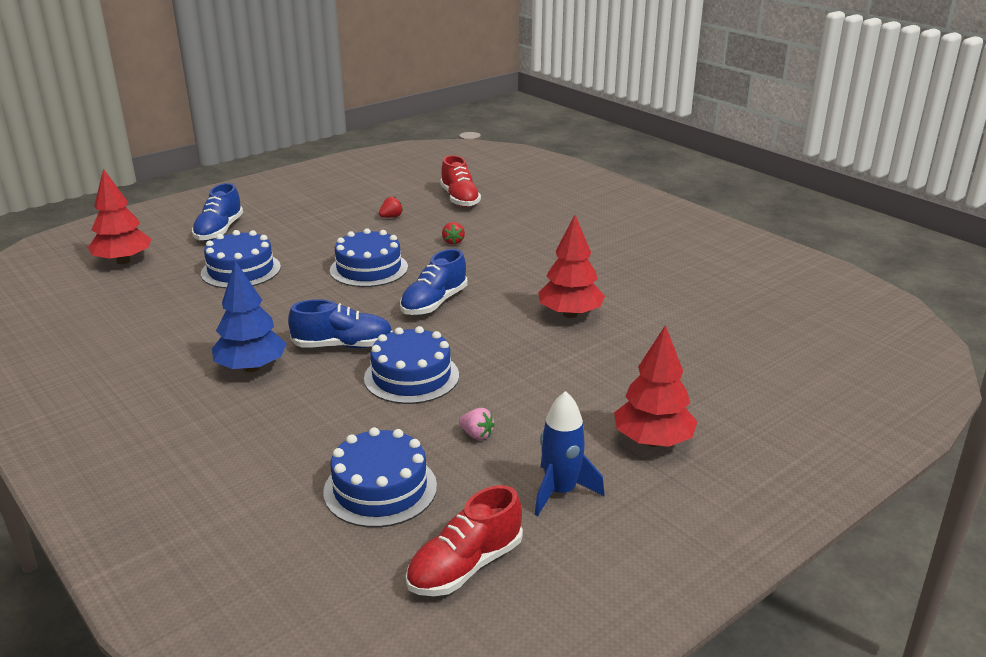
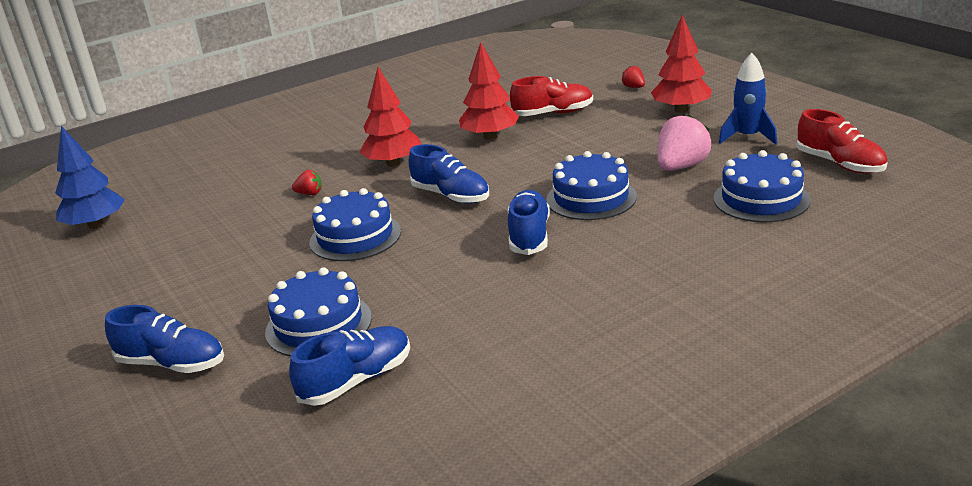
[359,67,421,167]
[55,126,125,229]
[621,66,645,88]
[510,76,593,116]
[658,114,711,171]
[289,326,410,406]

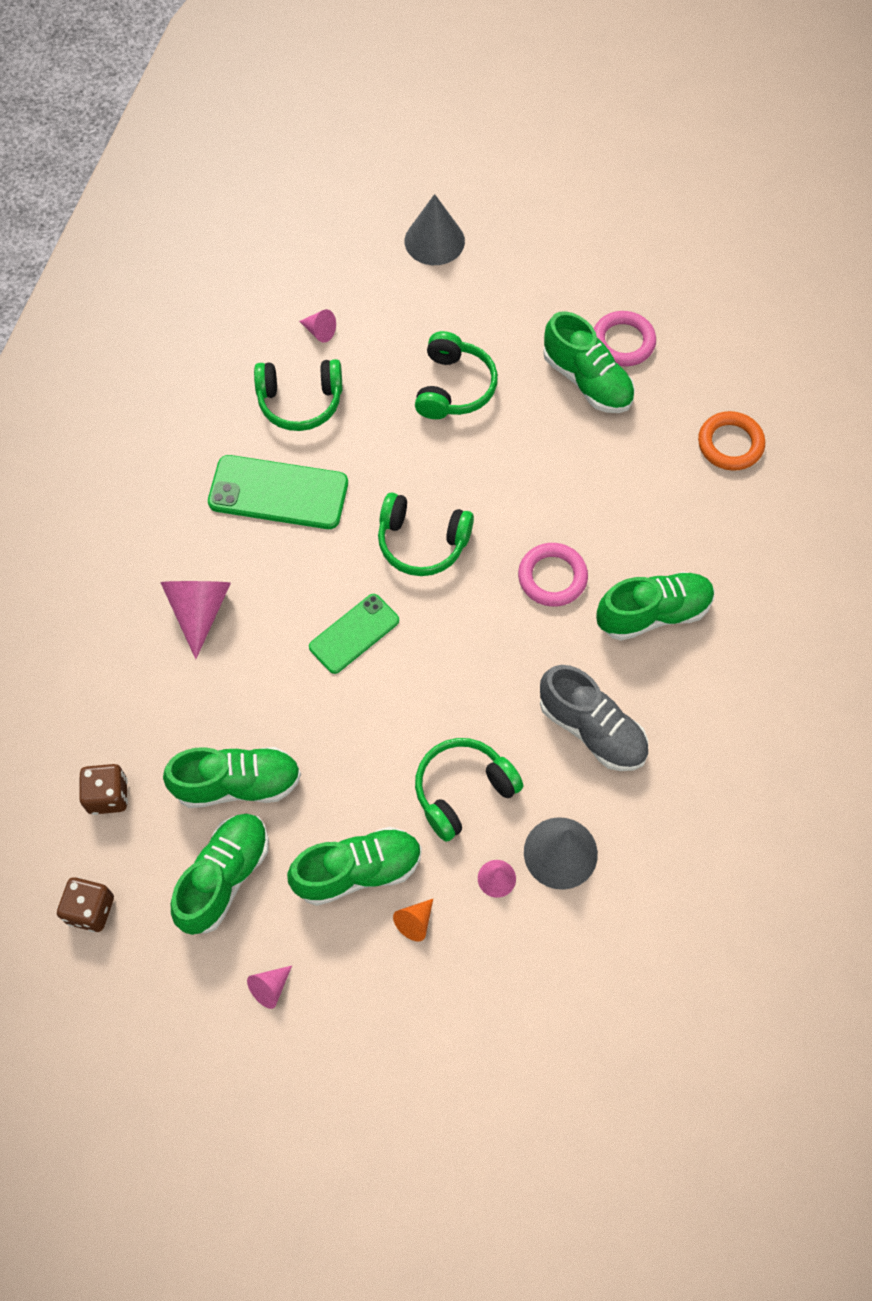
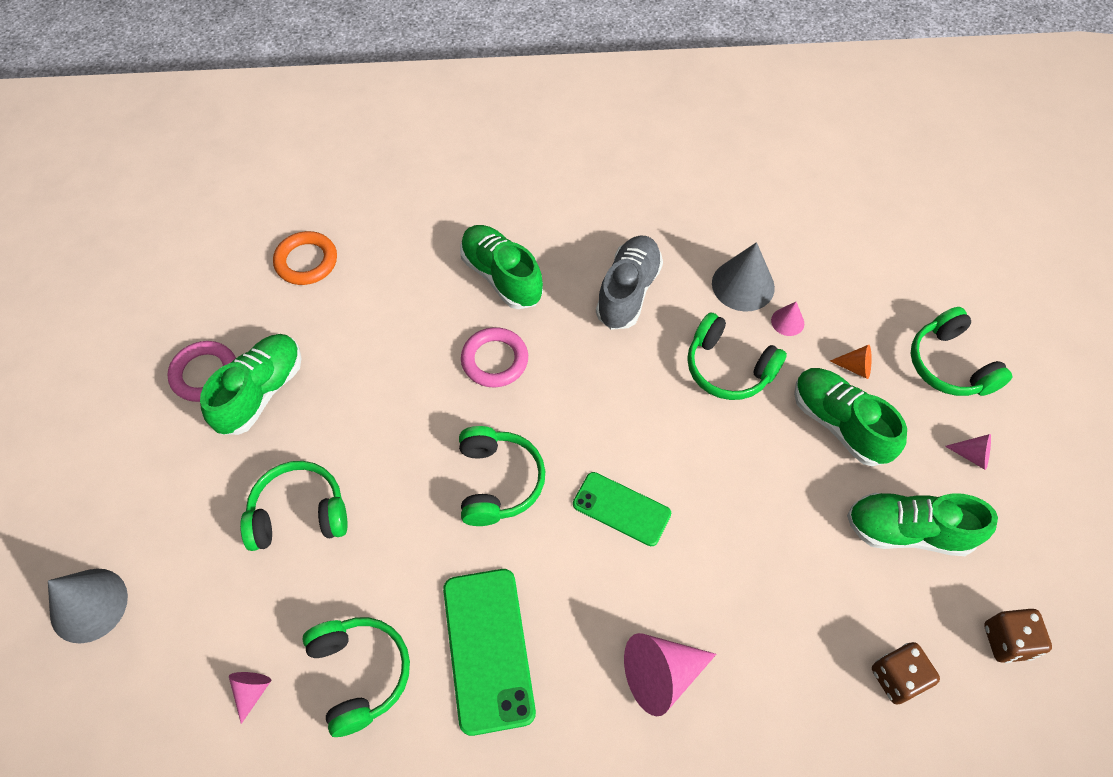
[163,747,301,808] (first image)
[911,307,1012,396]

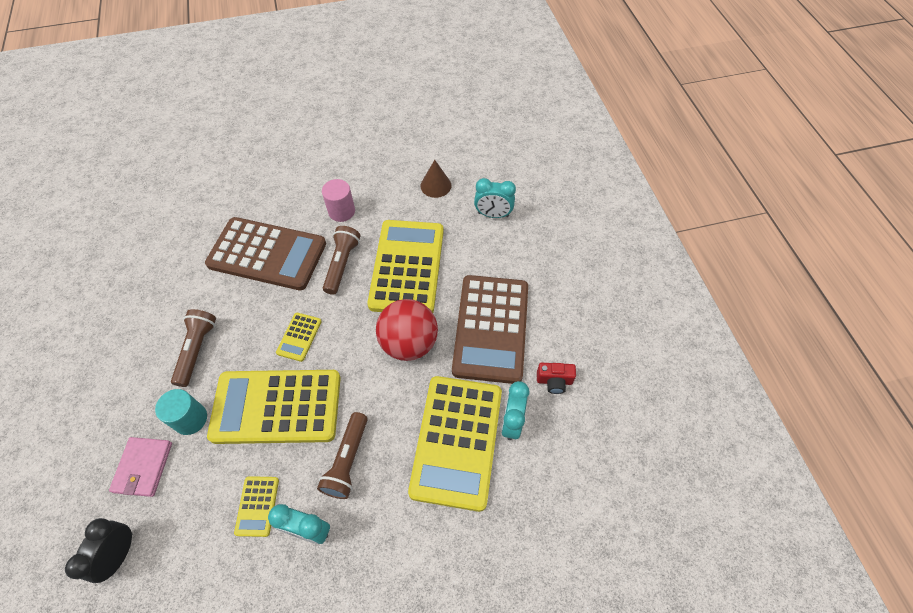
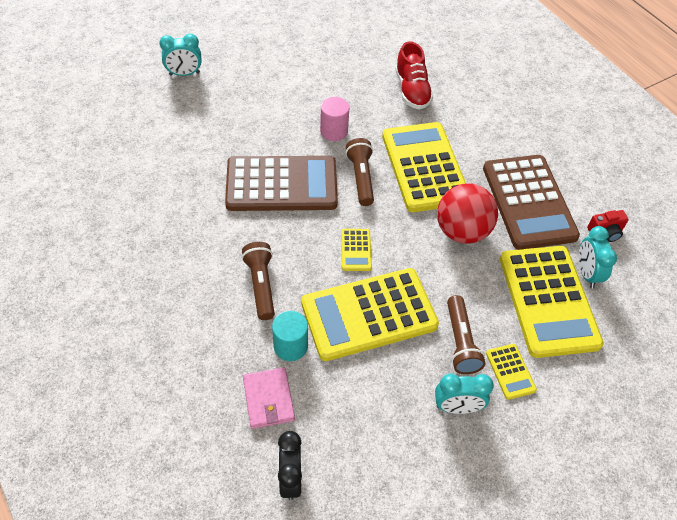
[486,344,537,400]
[395,41,433,109]
[159,34,202,76]

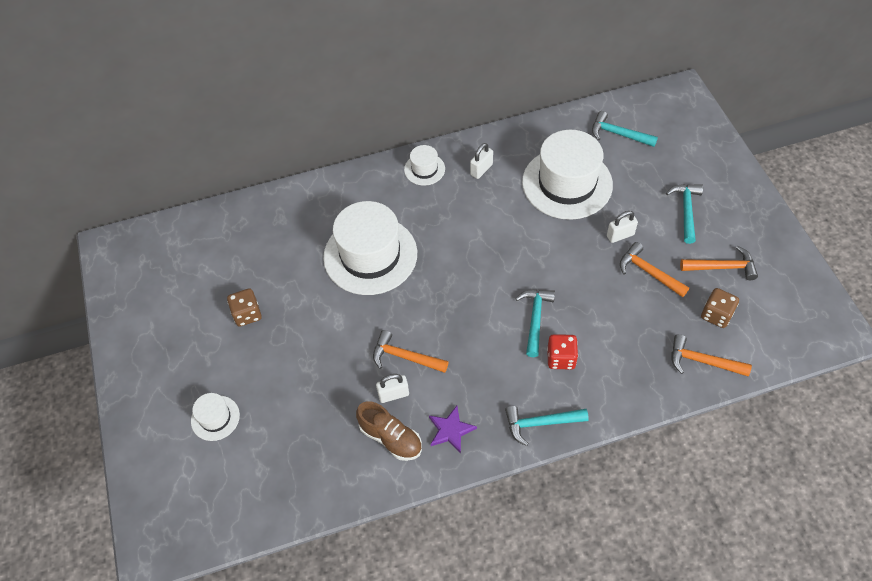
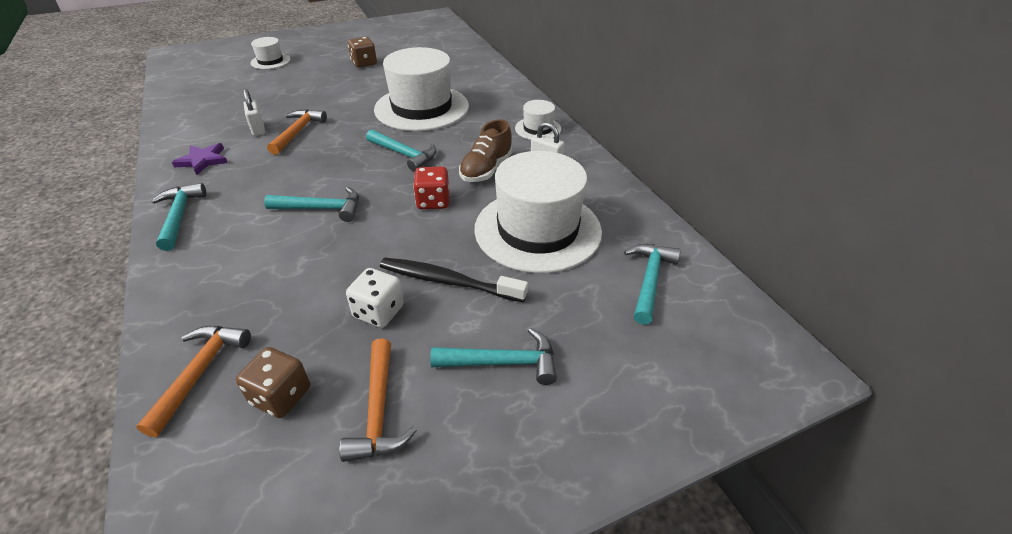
[459,119,512,182]
[413,167,449,209]
[380,258,528,303]
[346,268,404,328]
[366,129,437,172]

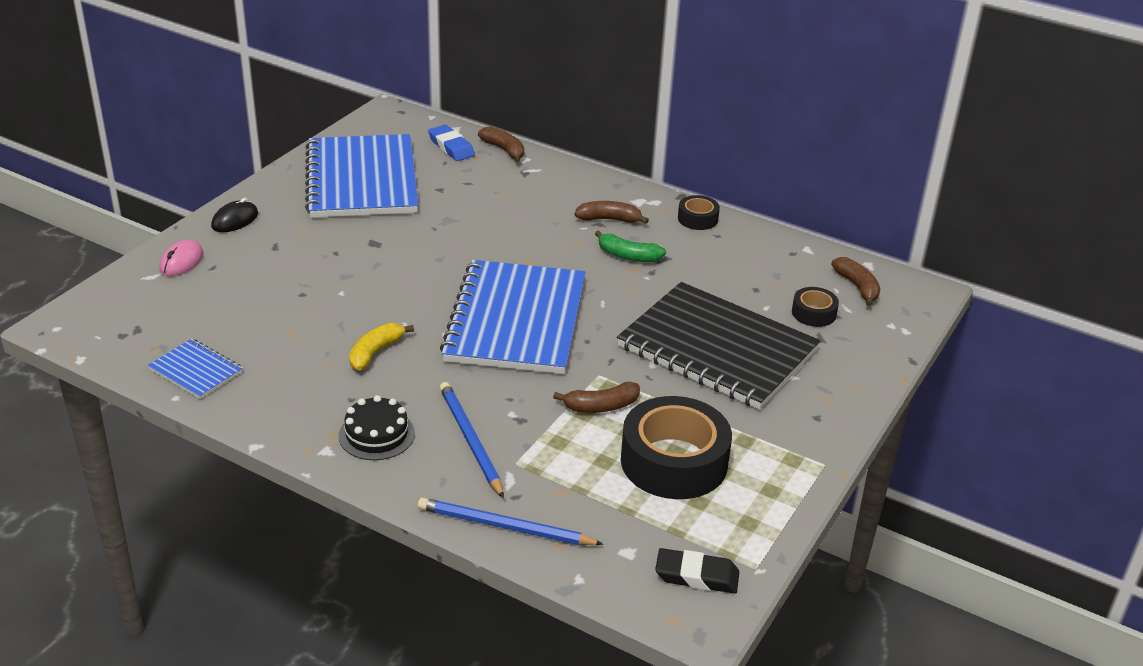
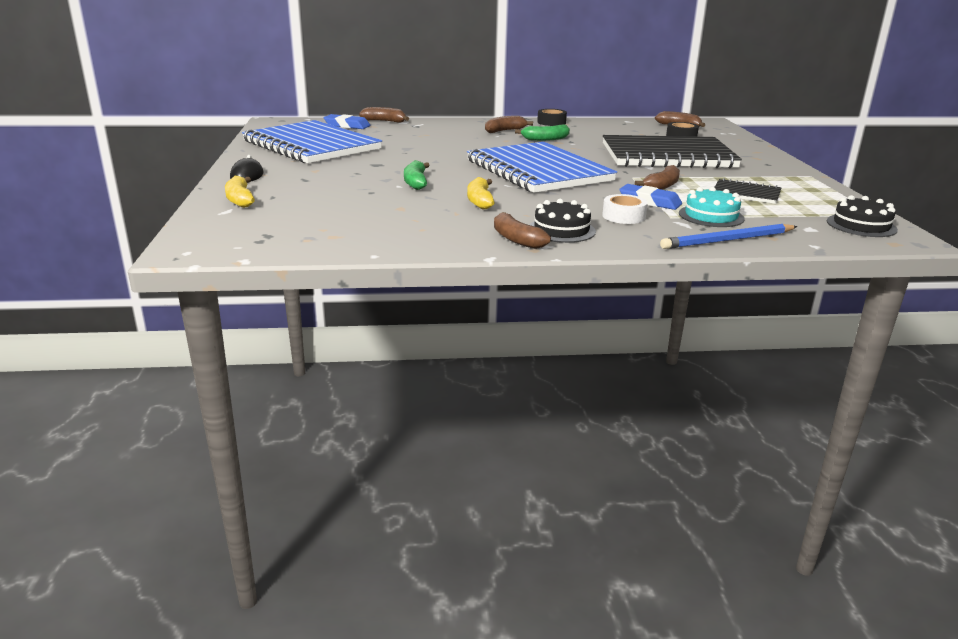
[148,339,243,399] (first image)
[225,176,255,208]
[602,194,648,224]
[715,178,781,204]
[827,195,898,237]
[404,160,430,190]
[494,212,551,249]
[619,184,682,210]
[679,187,745,227]

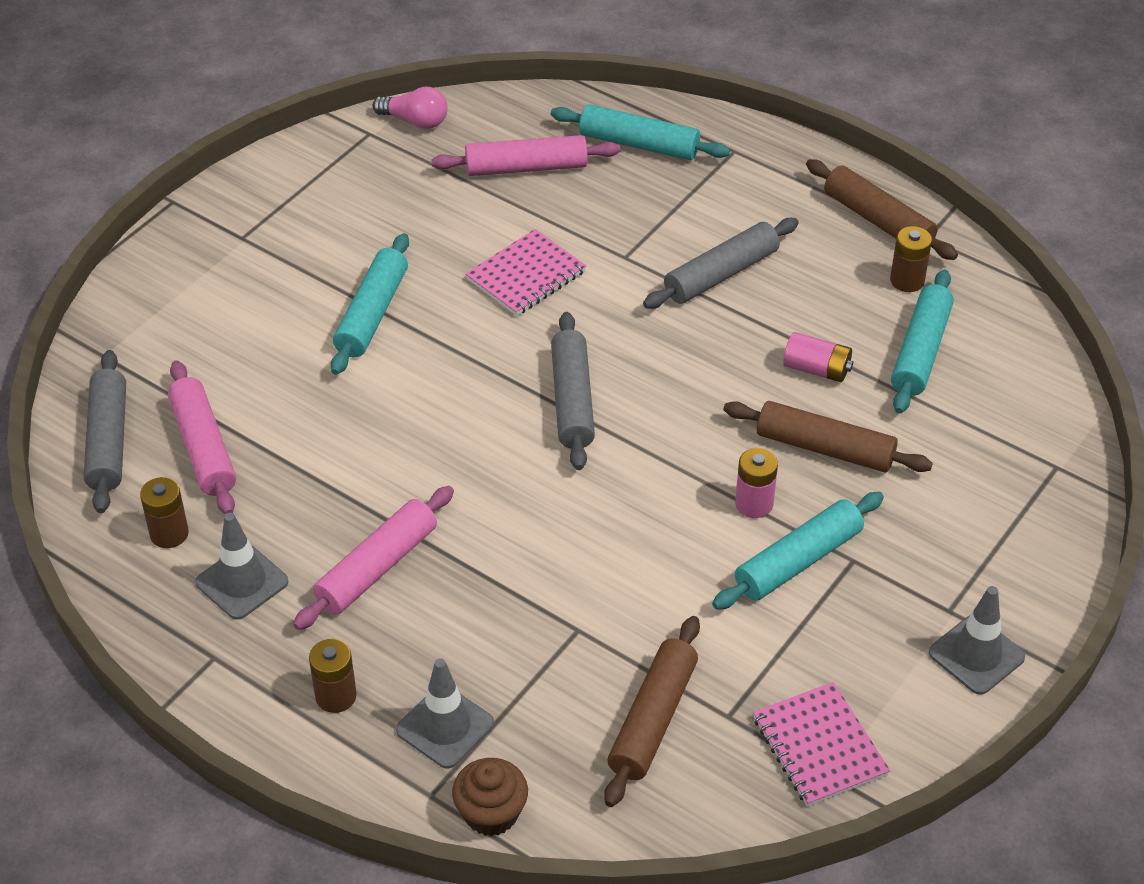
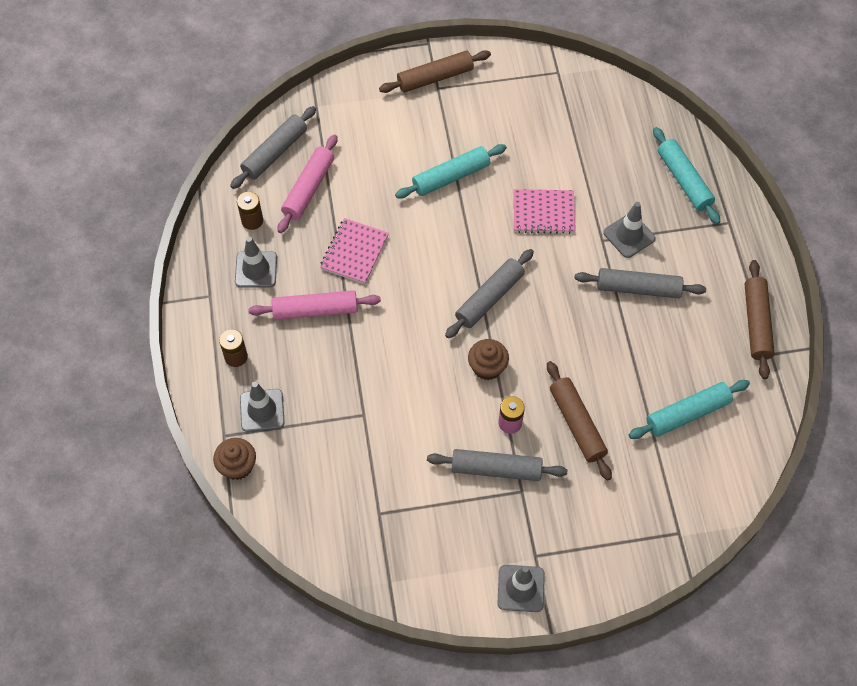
[372,87,448,129] (first image)
[431,135,621,176] (first image)
[379,50,491,93]
[427,449,567,481]
[320,218,389,284]
[783,332,853,382] (first image)
[890,226,932,292] (first image)
[468,339,509,380]
[603,202,656,258]

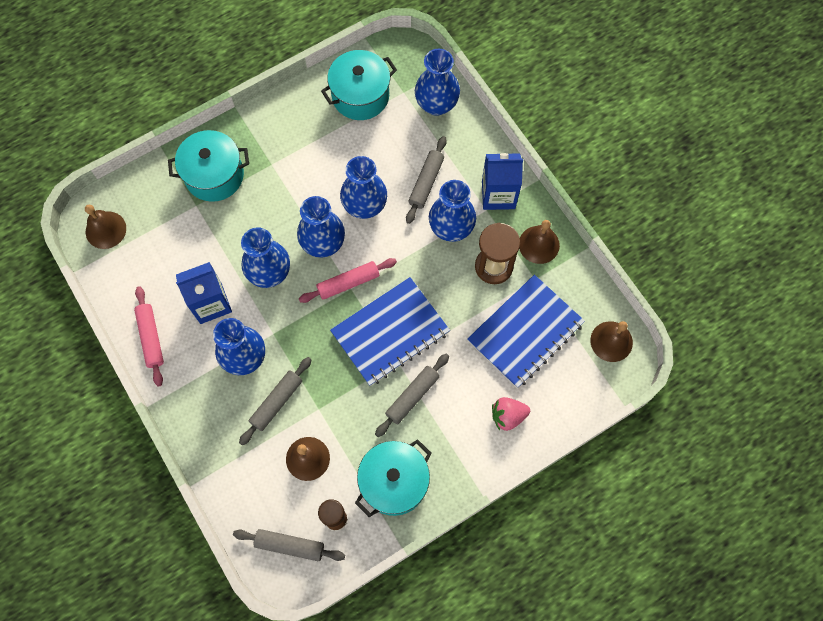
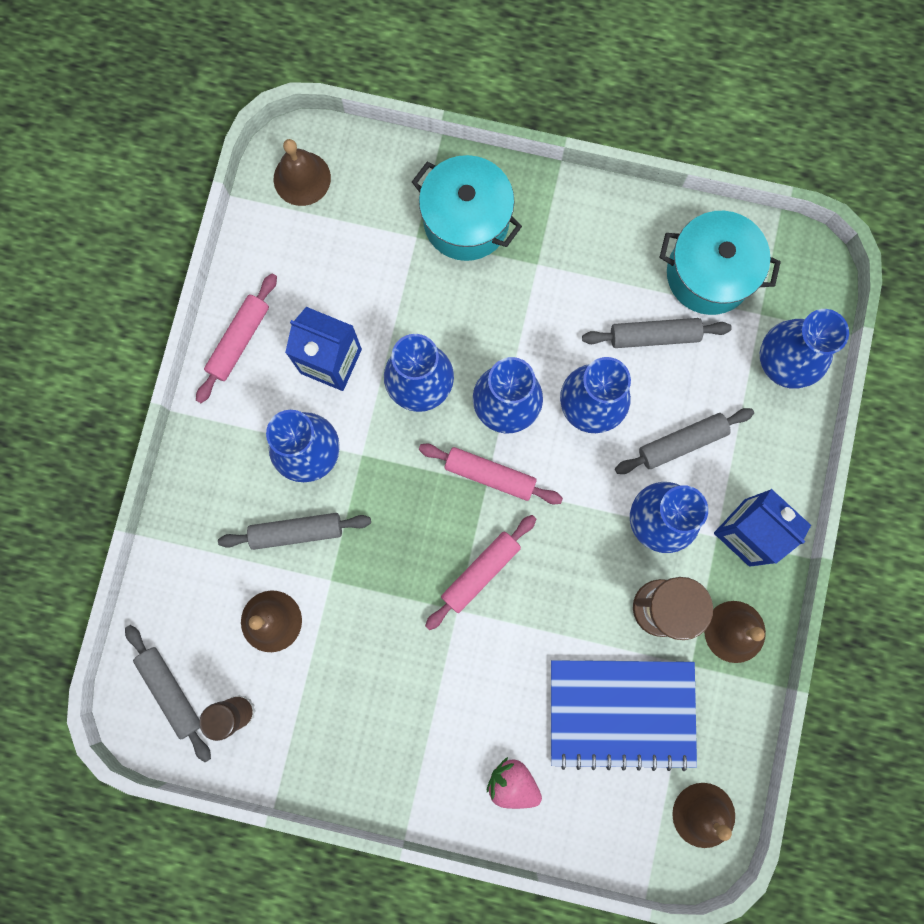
[425,515,536,630]
[355,439,432,517] (first image)
[582,318,732,348]

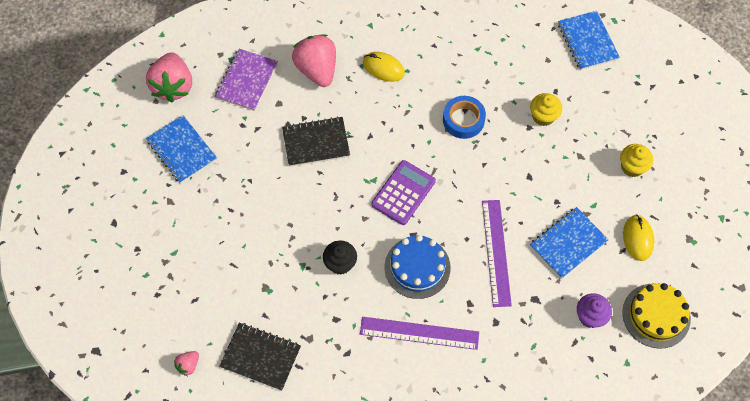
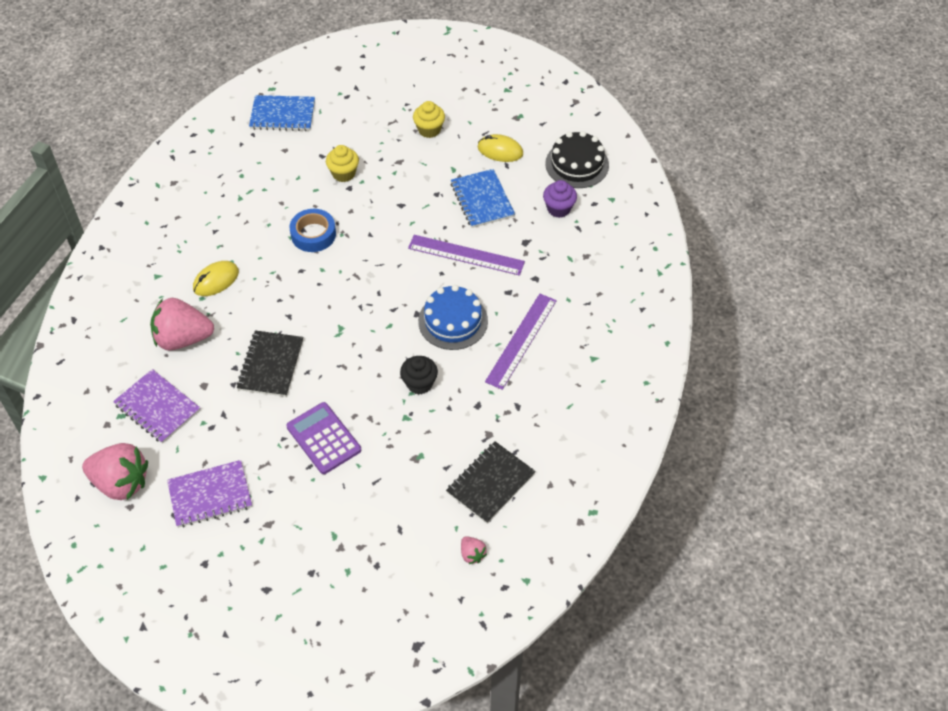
[167,460,252,528]
[286,402,361,474]
[545,131,609,188]

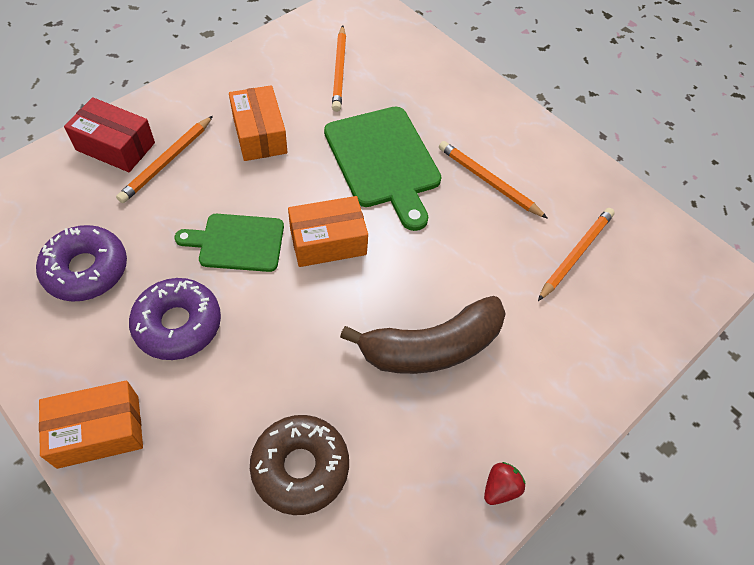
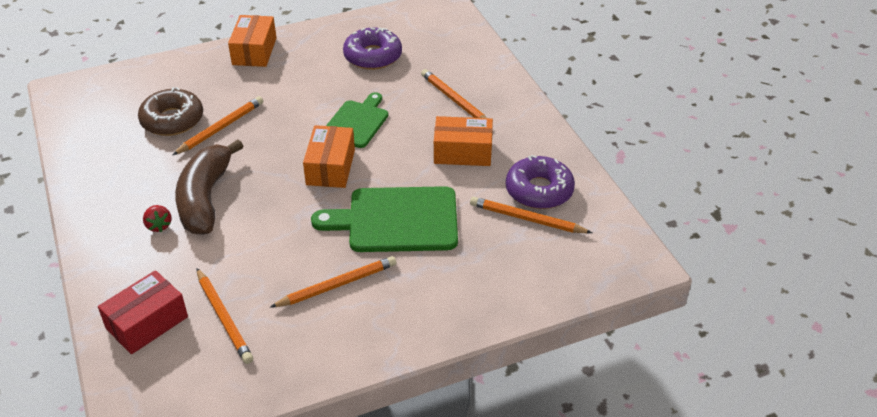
[98,270,188,354]
[506,155,575,209]
[143,205,172,232]
[173,96,263,155]

